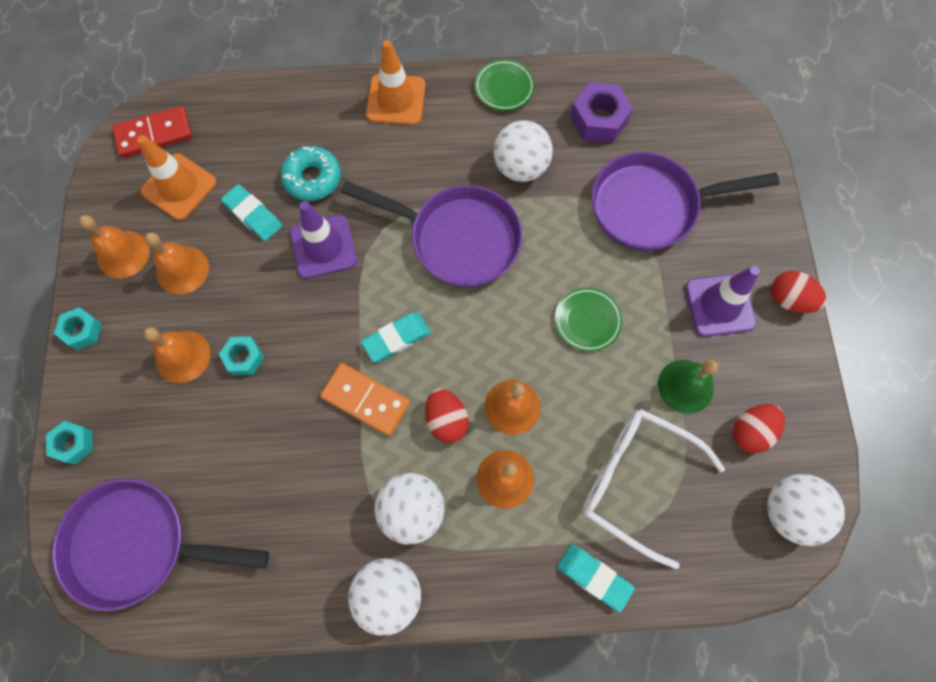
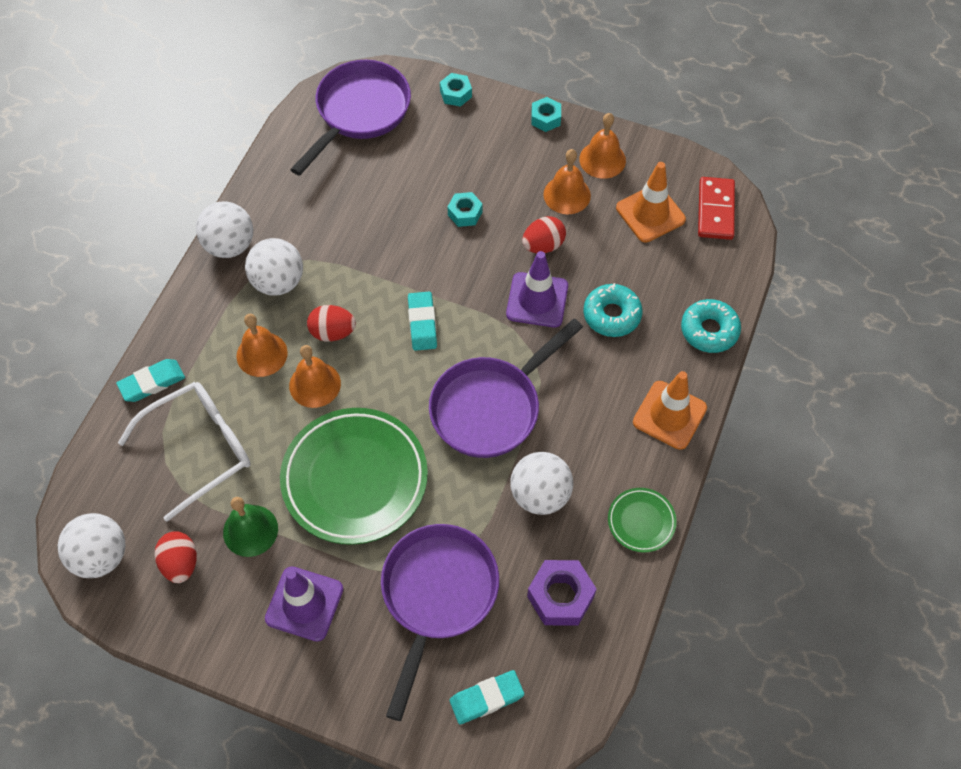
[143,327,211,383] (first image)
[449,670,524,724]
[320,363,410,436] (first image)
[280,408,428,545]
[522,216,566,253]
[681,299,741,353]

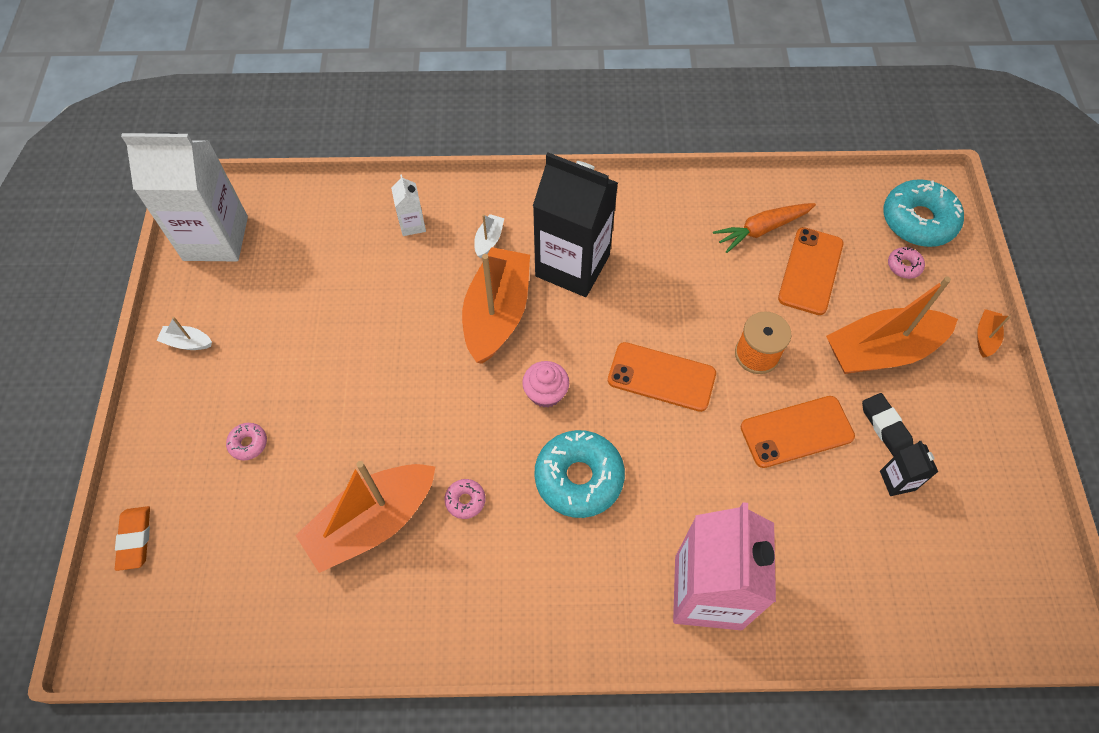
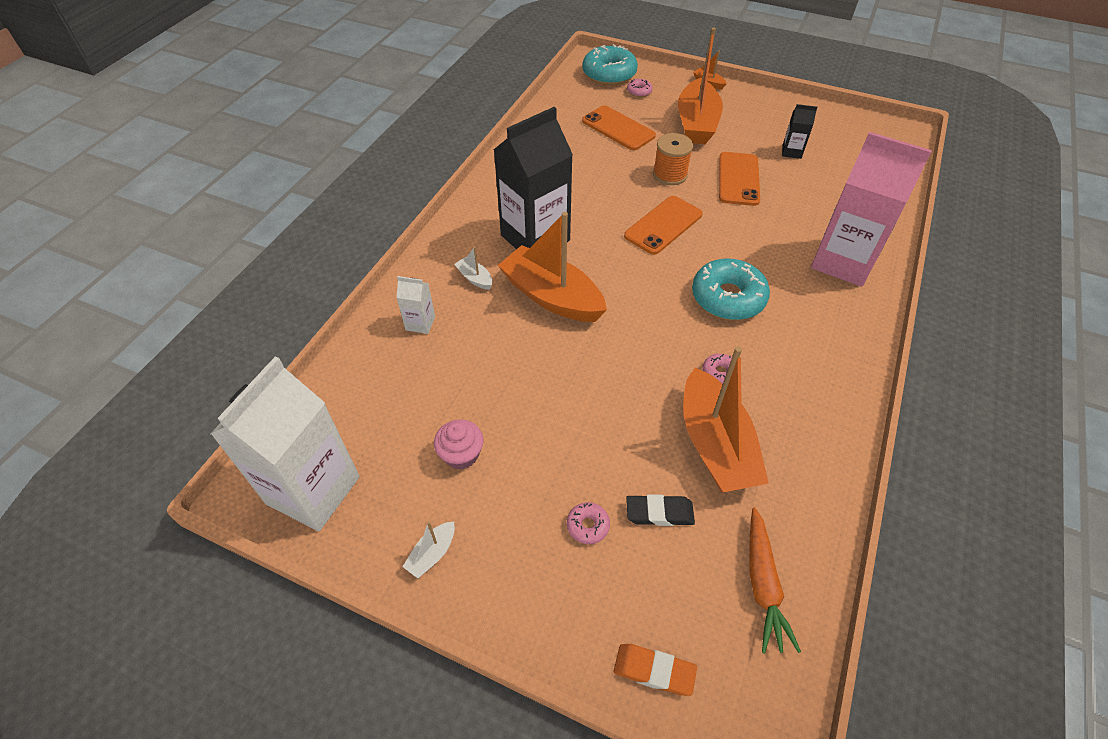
[434,419,483,470]
[749,507,801,653]
[626,494,695,526]

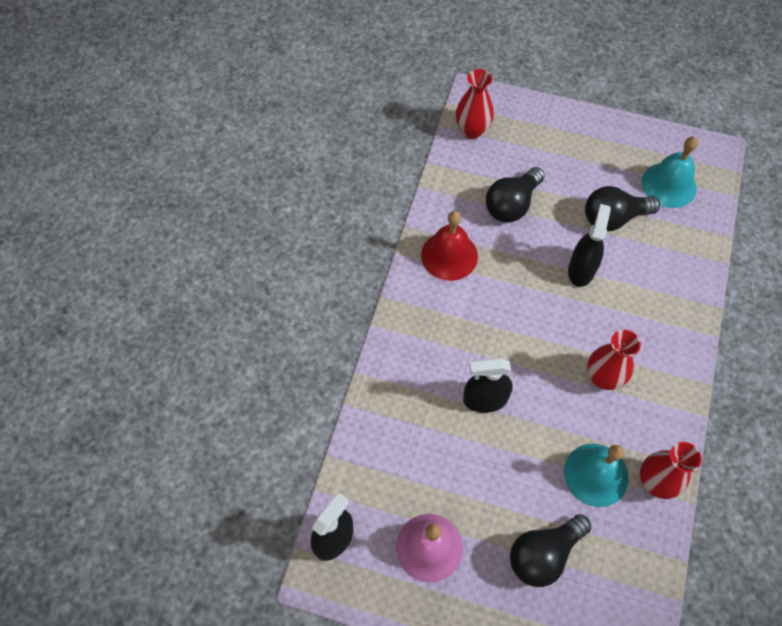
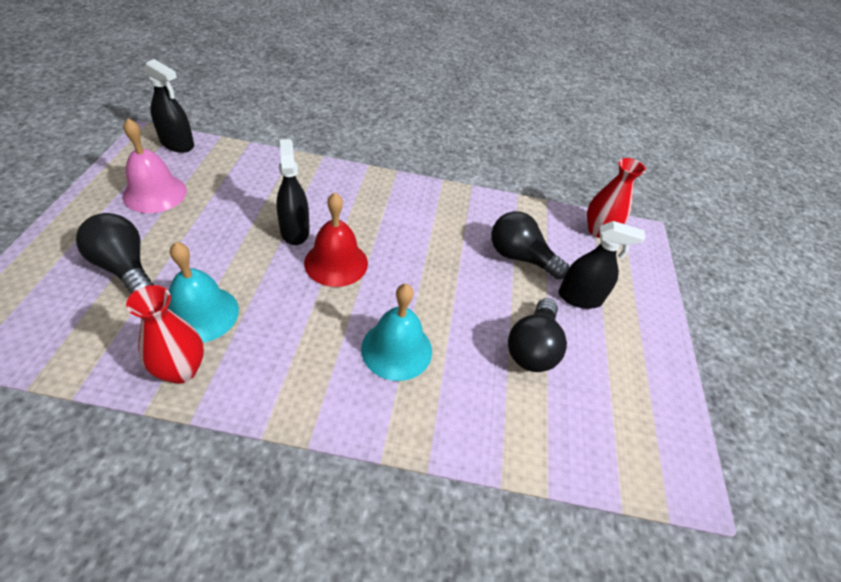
[304,193,368,287]
[559,221,646,309]
[508,298,567,372]
[587,330,641,390] (first image)
[361,284,432,381]

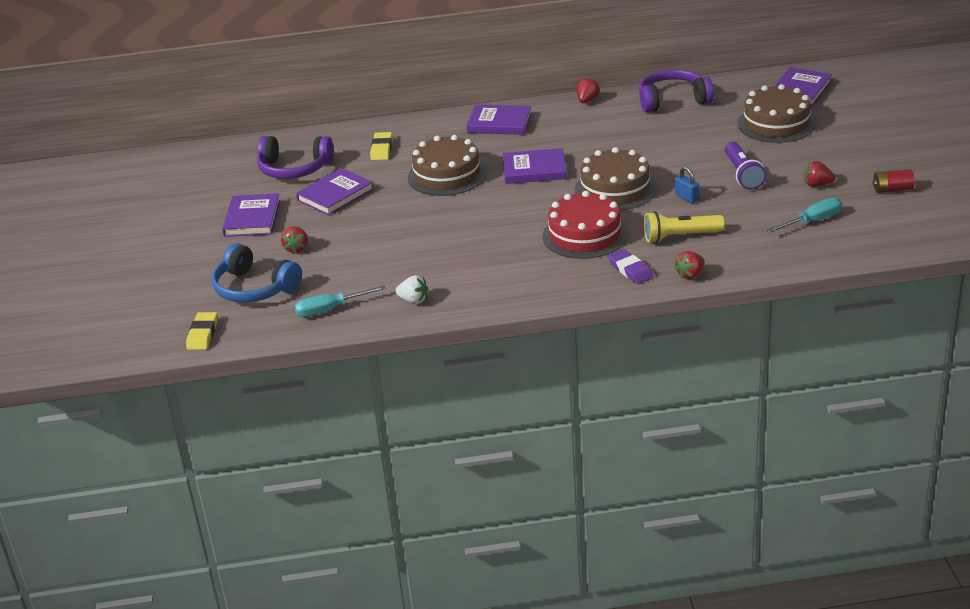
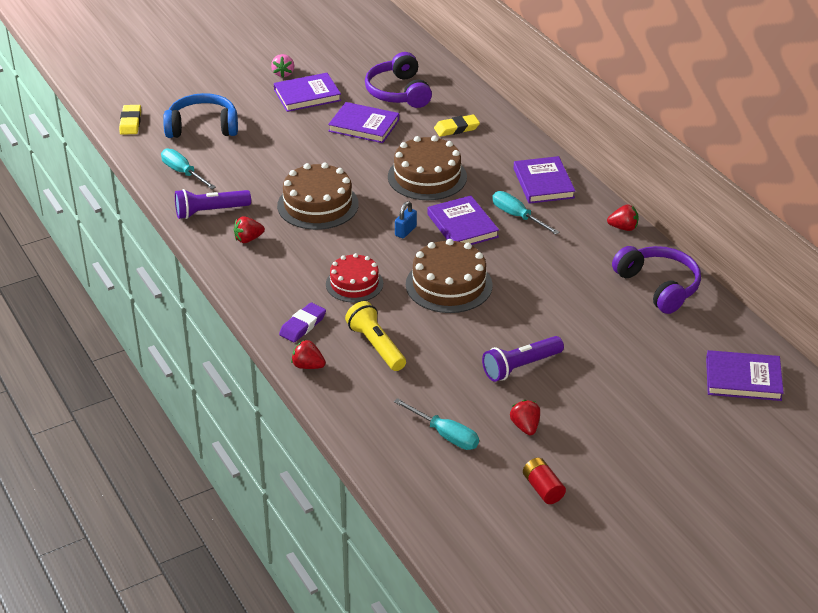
[119,105,141,135]
[163,93,238,138]
[234,216,265,243]
[175,189,251,219]
[326,253,383,302]
[395,201,417,238]
[277,162,359,230]
[271,54,294,78]
[492,191,560,235]

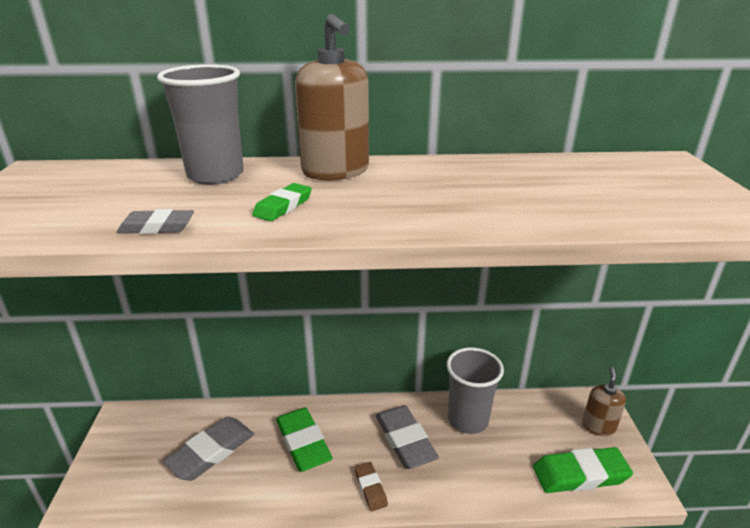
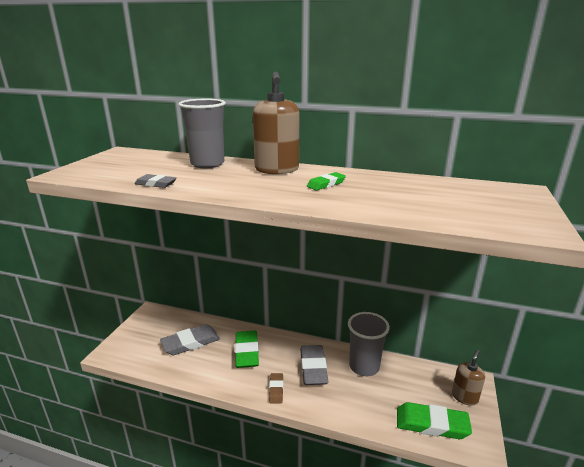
[307,172,346,190]

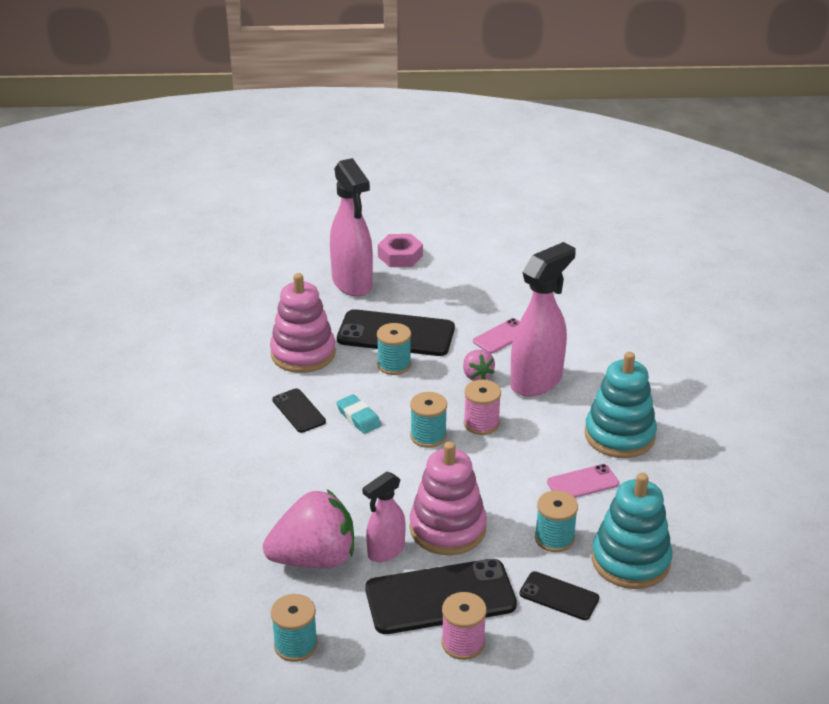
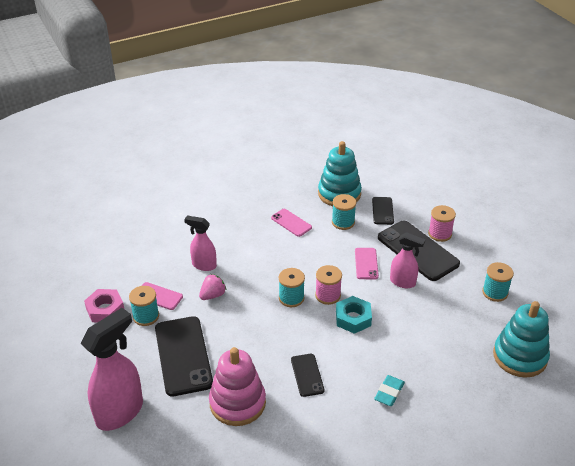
[263,490,354,568] (first image)
[291,354,325,397]
[374,375,405,406]
[129,286,159,326]
[84,289,124,322]
[355,248,379,279]
[315,265,342,305]
[184,216,217,271]
[493,301,550,378]
[336,296,372,334]

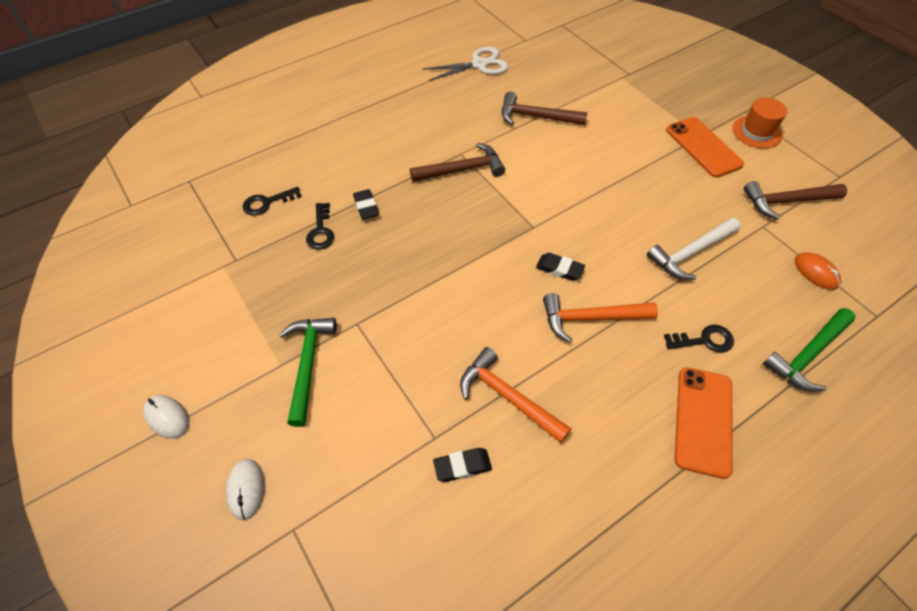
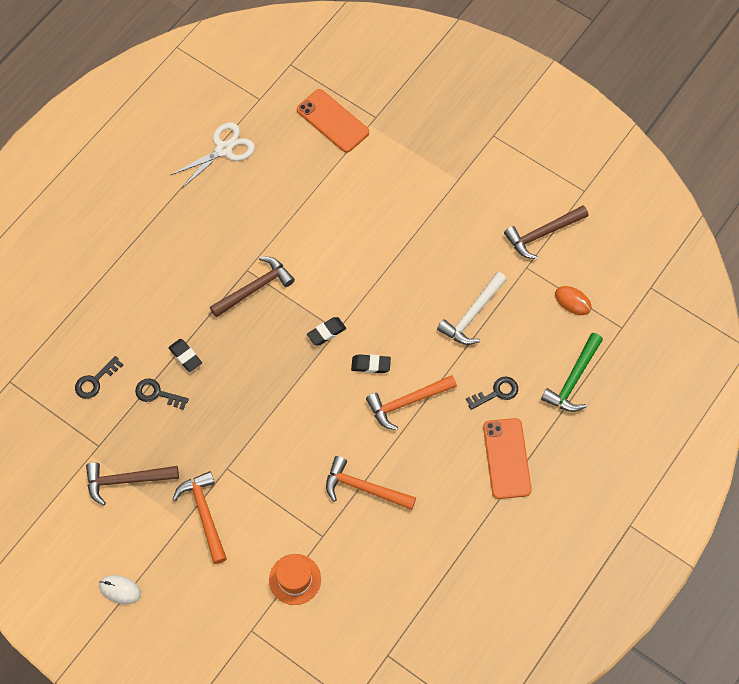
[226,459,265,520] (first image)
[173,471,227,564]
[135,378,189,410]
[307,317,346,346]
[86,462,179,506]
[297,89,369,153]
[269,554,321,605]

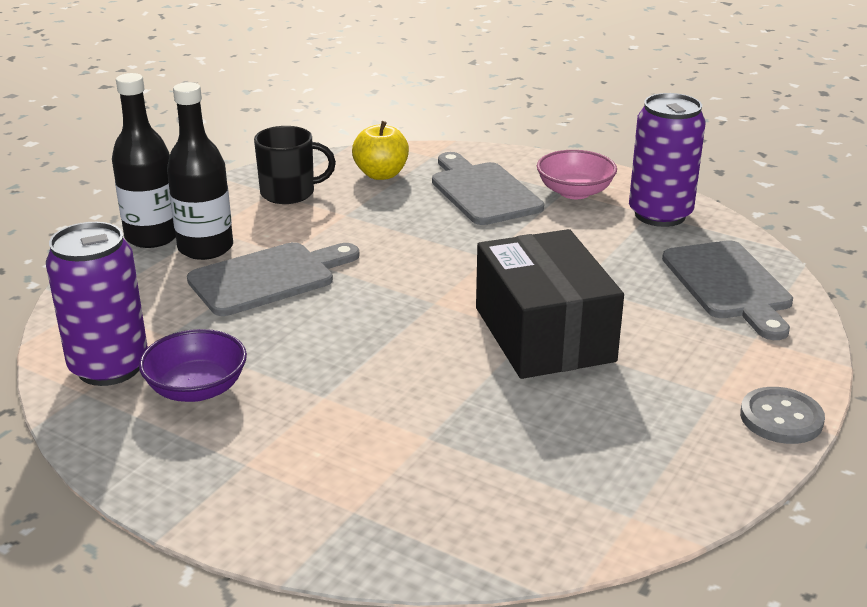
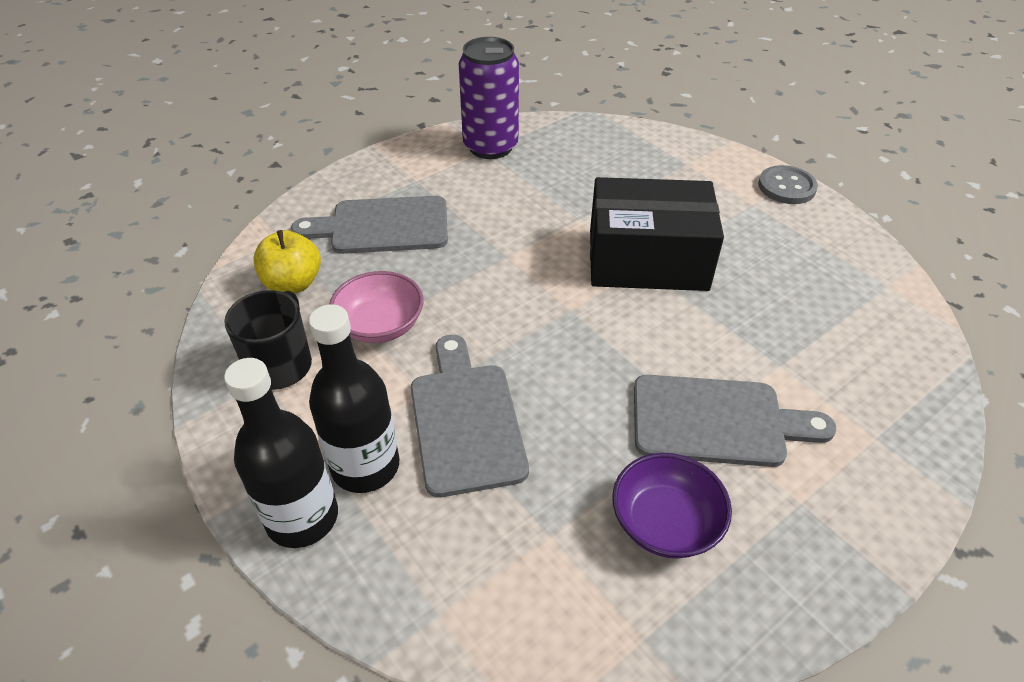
[46,222,148,386] (first image)
[329,271,424,343]
[634,375,836,467]

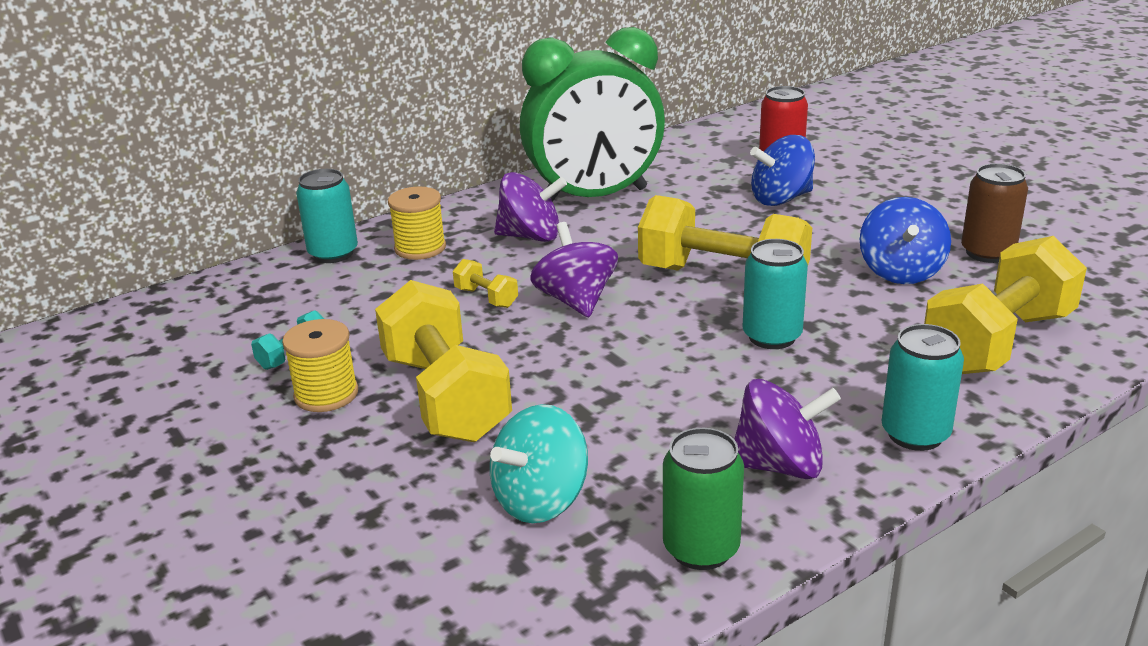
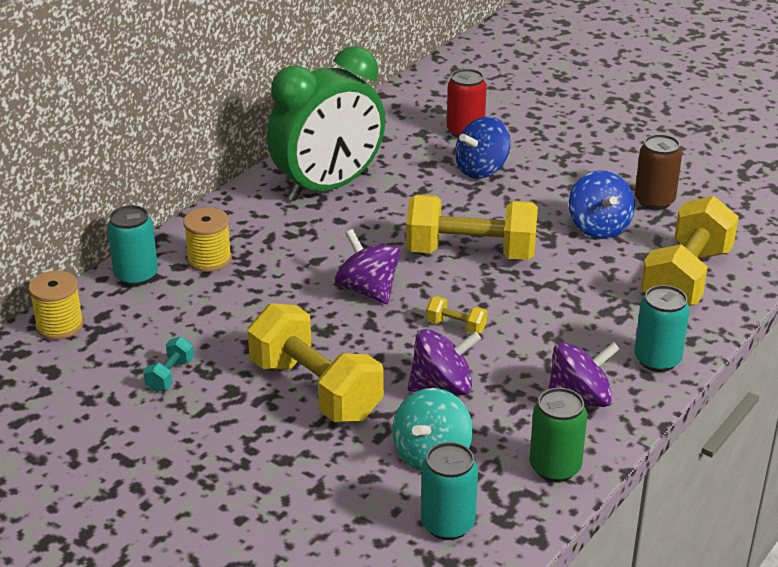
[29,270,84,340]
[426,296,487,334]
[408,329,481,395]
[421,442,478,540]

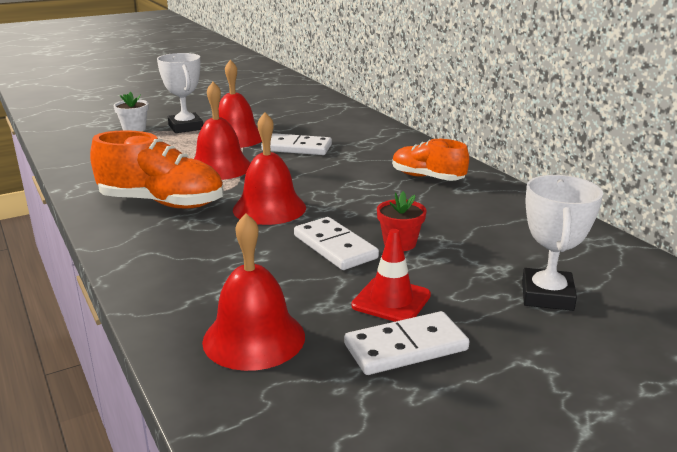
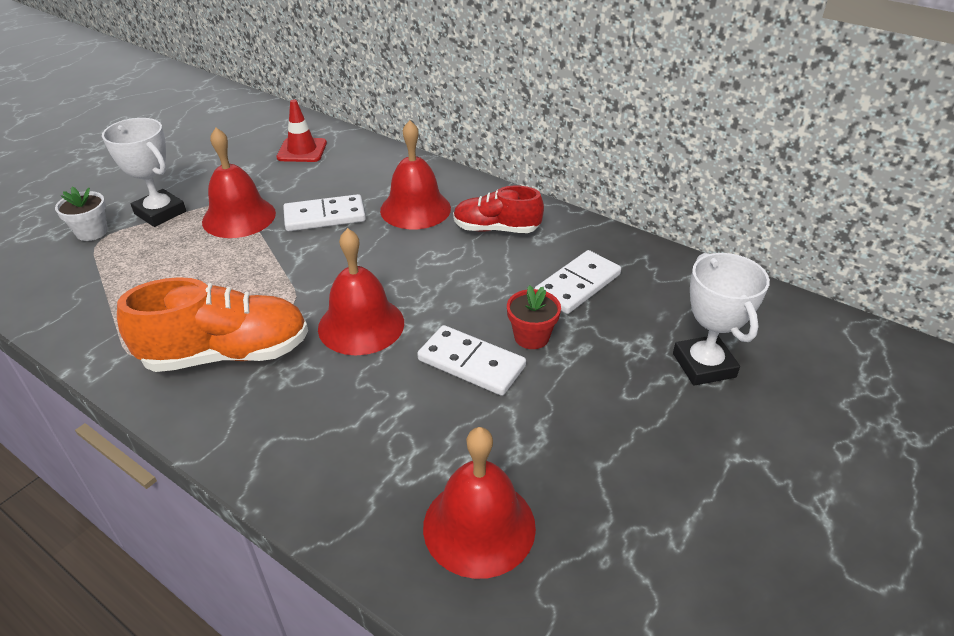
[380,120,451,229]
[534,250,621,314]
[277,100,327,162]
[453,186,544,233]

